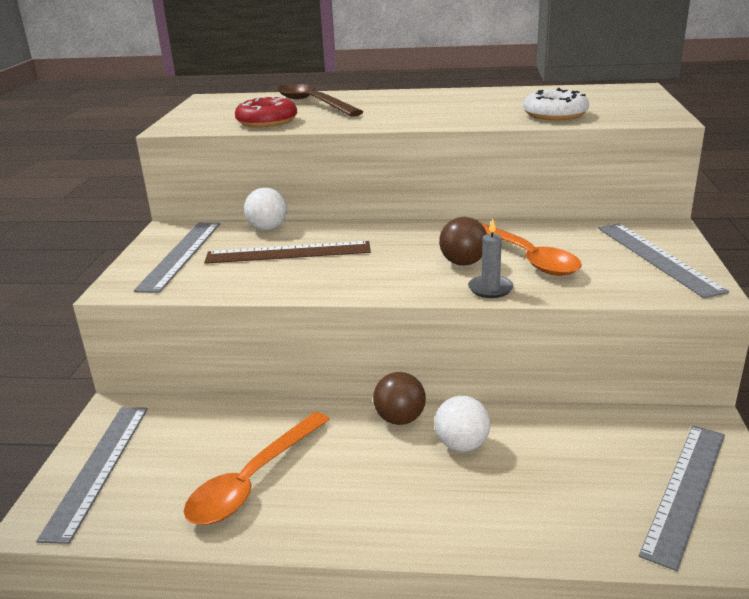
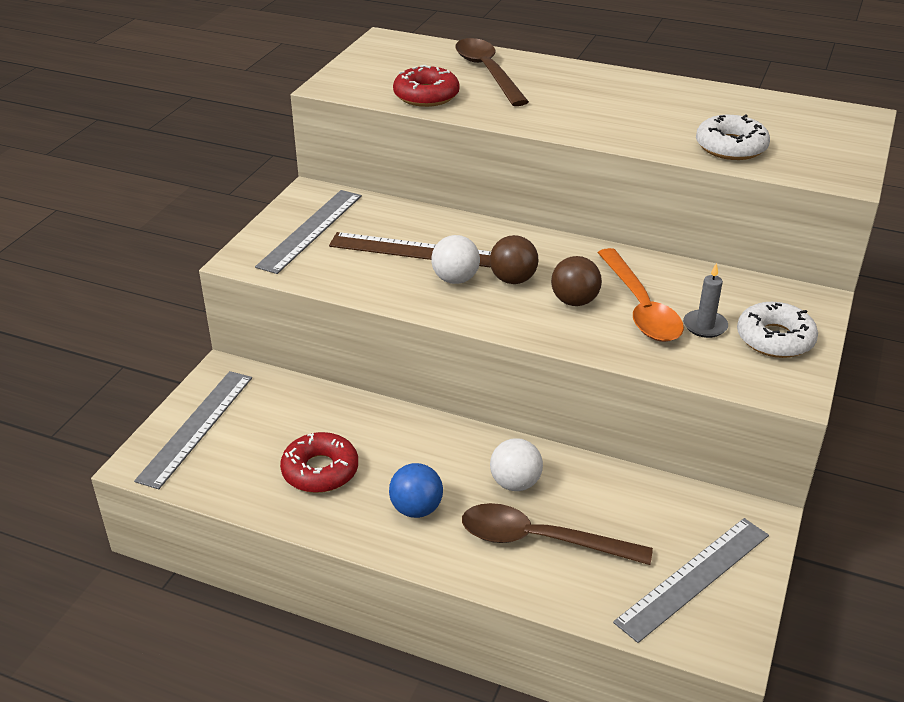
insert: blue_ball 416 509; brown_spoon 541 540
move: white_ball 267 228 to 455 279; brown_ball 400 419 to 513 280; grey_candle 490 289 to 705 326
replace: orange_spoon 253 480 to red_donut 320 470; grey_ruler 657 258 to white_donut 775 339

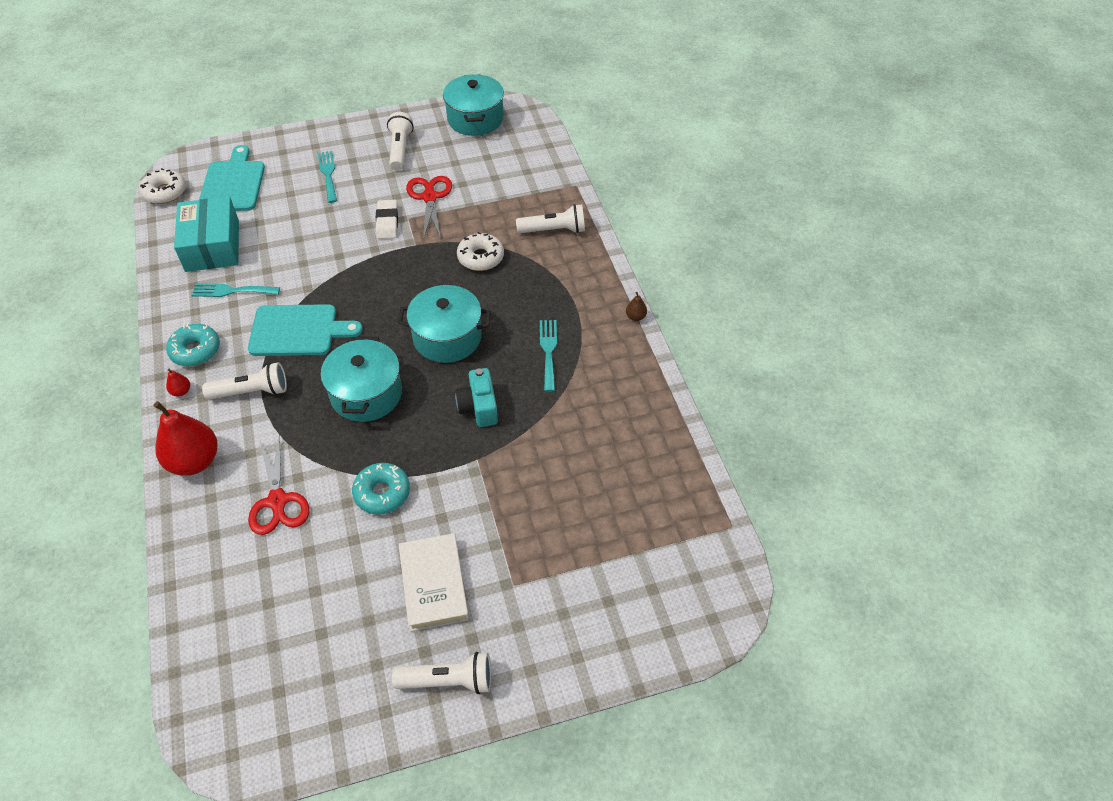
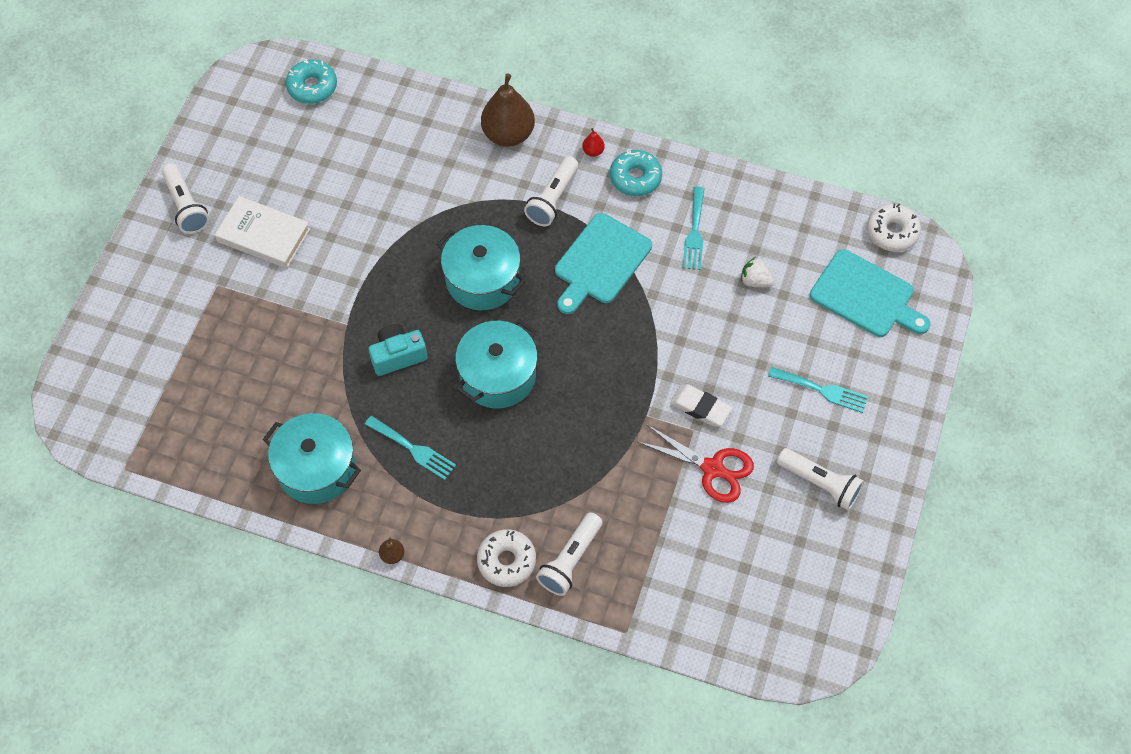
delete: turquoise_box 212 246; red_scissors 277 501
insert: white_strawberry 755 281
move: turquoise_donut 382 493 to 312 87; turquoise_pot 475 119 to 316 468; white_donut 480 257 to 506 561
recolor: red_pear 194 461 to brown_pear 508 134
rotate: turquoise_fork 231 291 = 694 232 150 degrees clockwise; white_flashlight 448 681 = 186 206 60 degrees counterclockwise; turquoise_camera 479 407 = 398 355 45 degrees counterclockwise

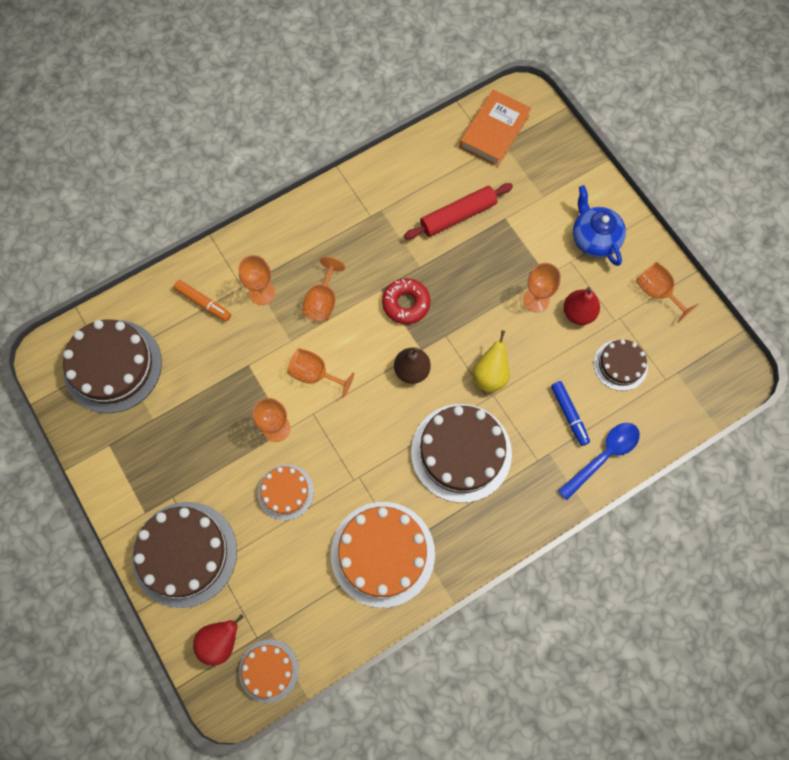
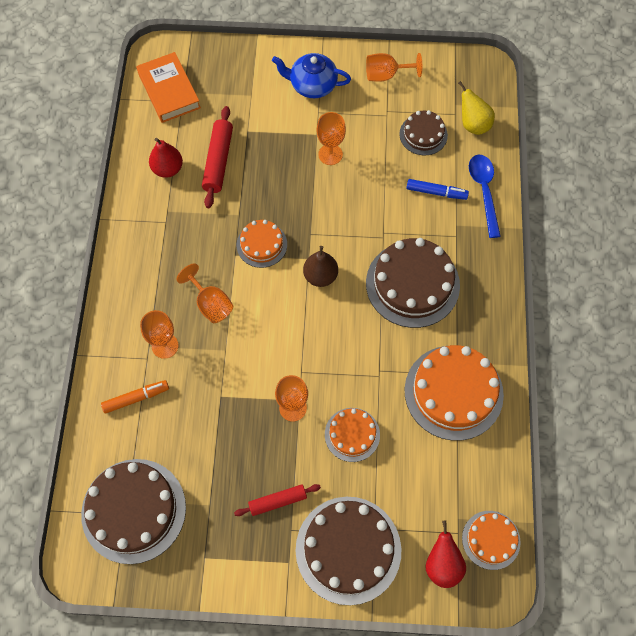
delete: orange_goblet 315 374
insert: red_rolling_pin 278 501
move: yellow_pear 490 375 to 473 124; red_pear 578 313 to 168 169
replace: red_donut 406 303 to orange_cake 261 244

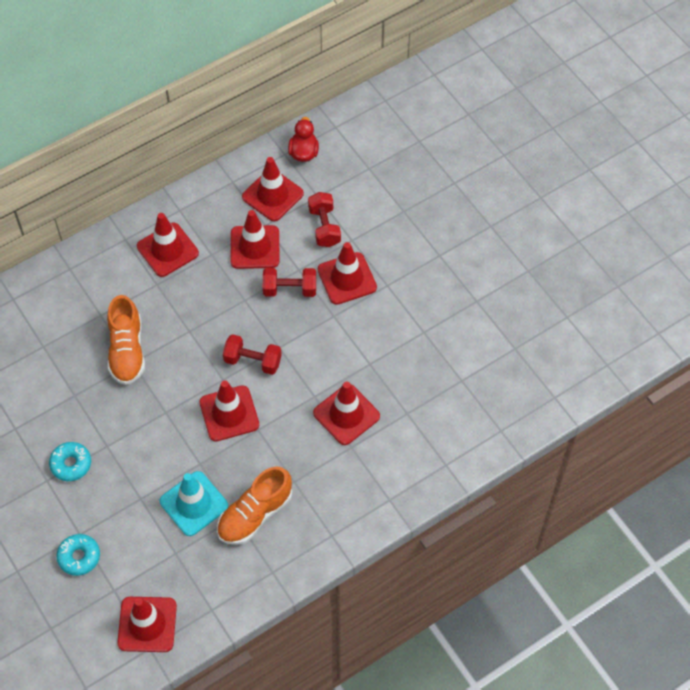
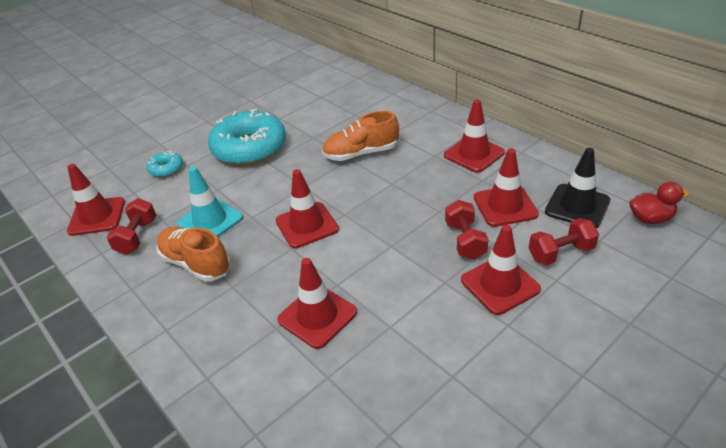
move: red_dumbbell 253 361 to 137 236
recolor: red_traffic_cone 272 195 to black_traffic_cone 577 206
resize: turquoise_donut 71 464 = 249 148 x2.20

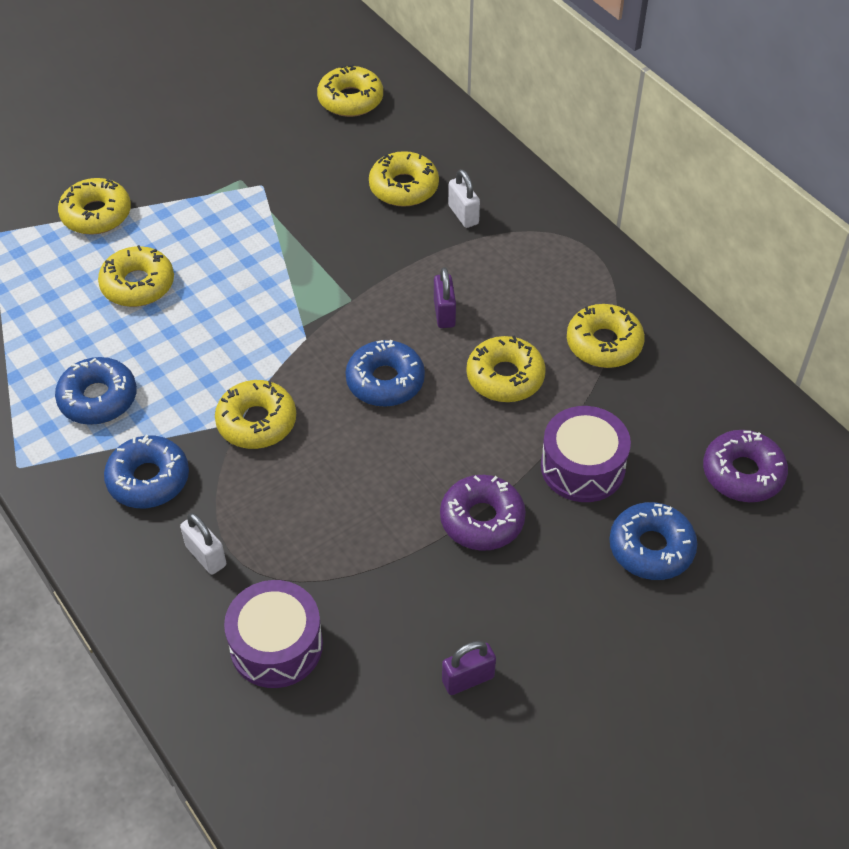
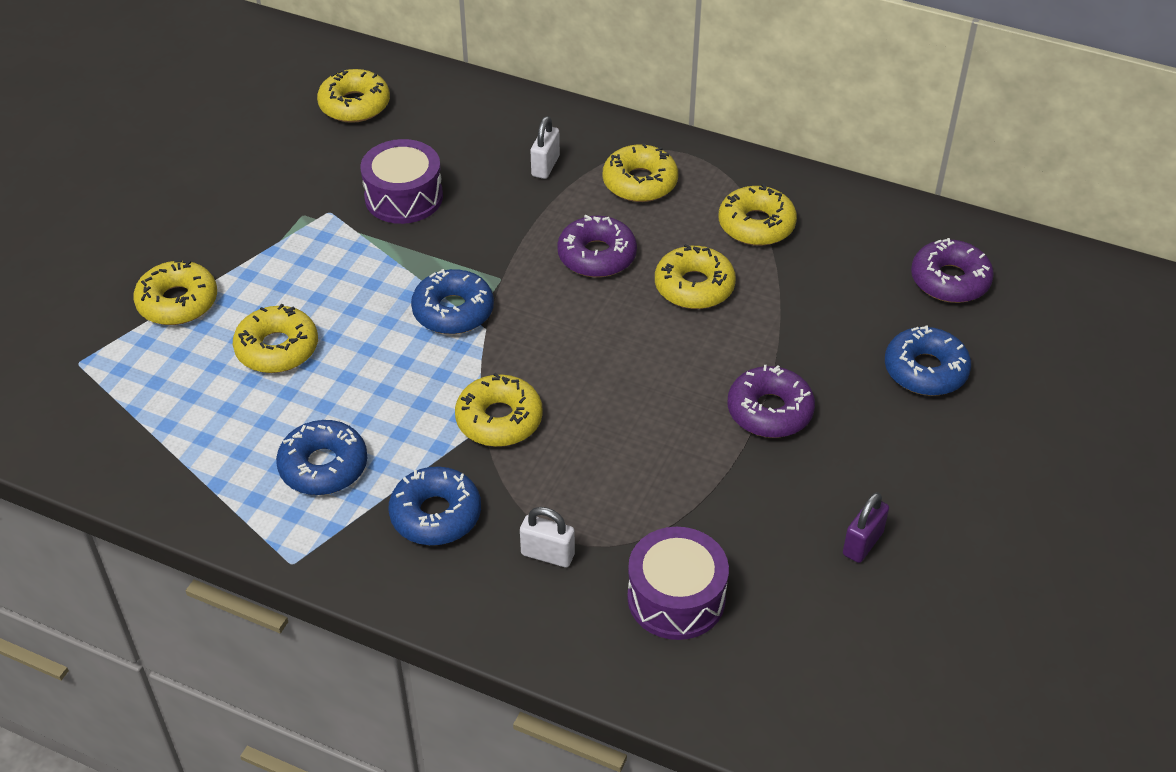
move: blue_donut 385 381 to 453 311; yellow_donut 404 187 to 640 182; purple_drum 582 467 to 404 197
replace: purple_padlock 444 313 to purple_donut 597 256
rotate: white_padlock 463 215 = 545 166 75 degrees clockwise

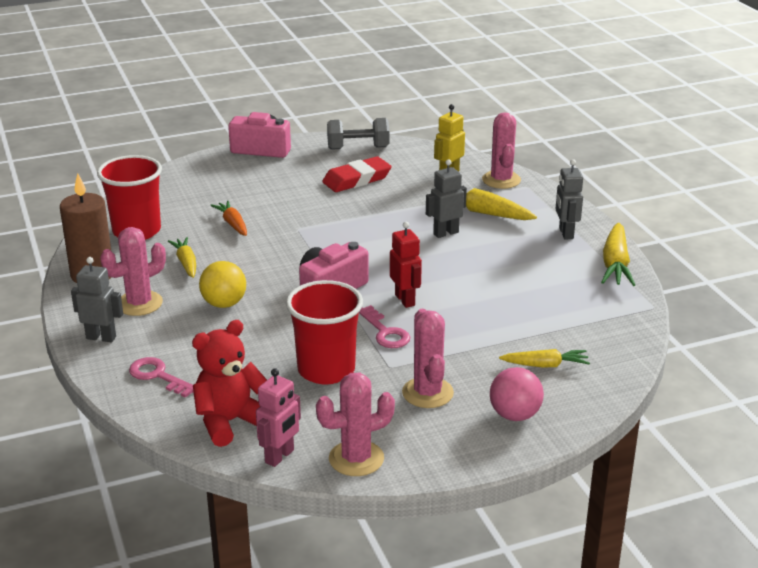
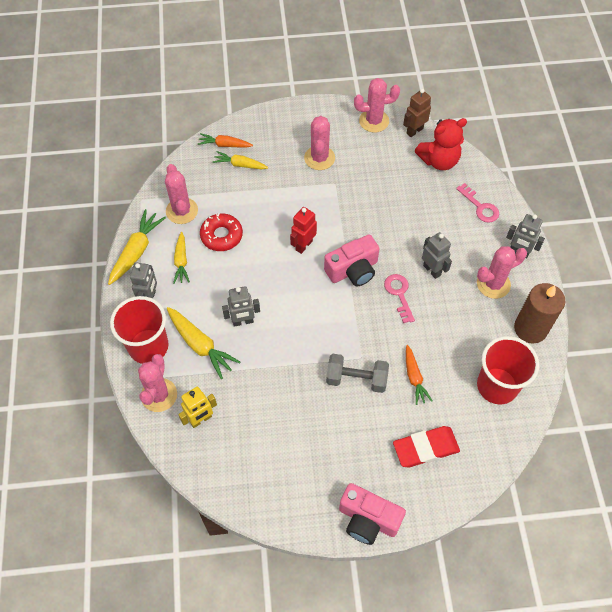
delete: pink_ball 514 415
insert: pink_cactus 182 211; orange_carrot 224 145; red_donut 221 236
move: yellow_carrot 186 263 to 181 261; red_cup 326 370 to 148 346; red_eraser 357 179 to 425 448; grey_dumbbell 358 148 to 356 379; pink_key 385 332 to 399 294
replace: yellow_ball 224 304 to grey_robot 432 270
recolor: pink_robot 280 456 to brown_robot 414 131
rotate: red_robot 405 300 = 303 245 45 degrees clockwise

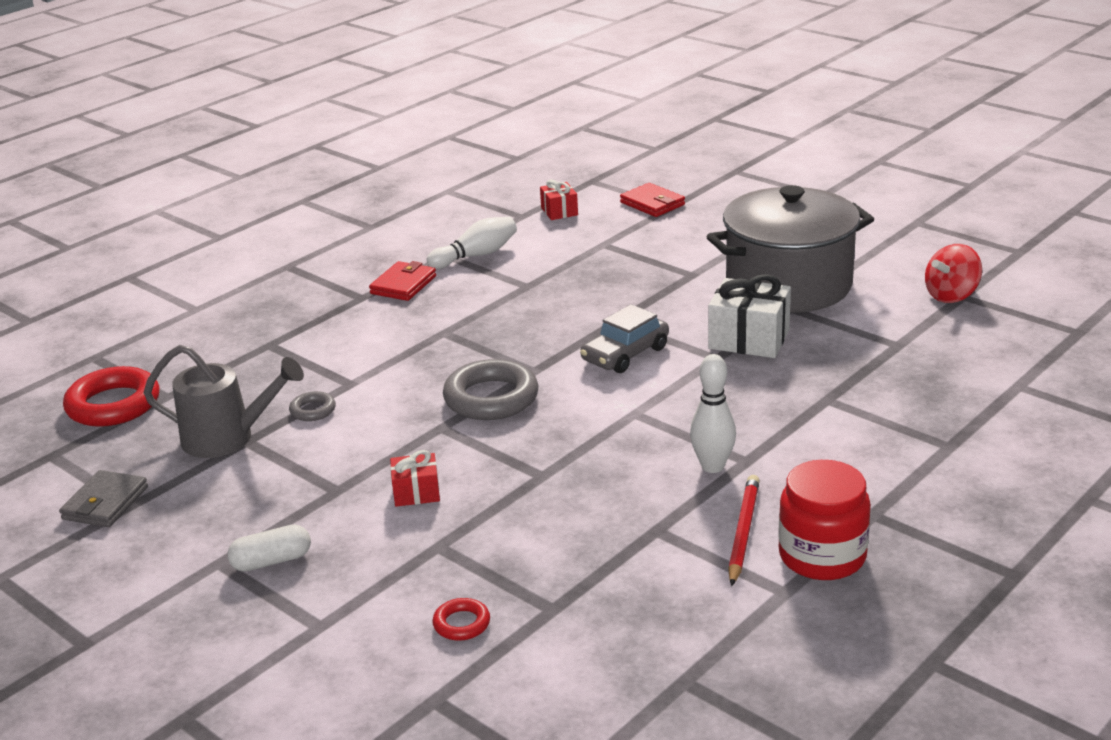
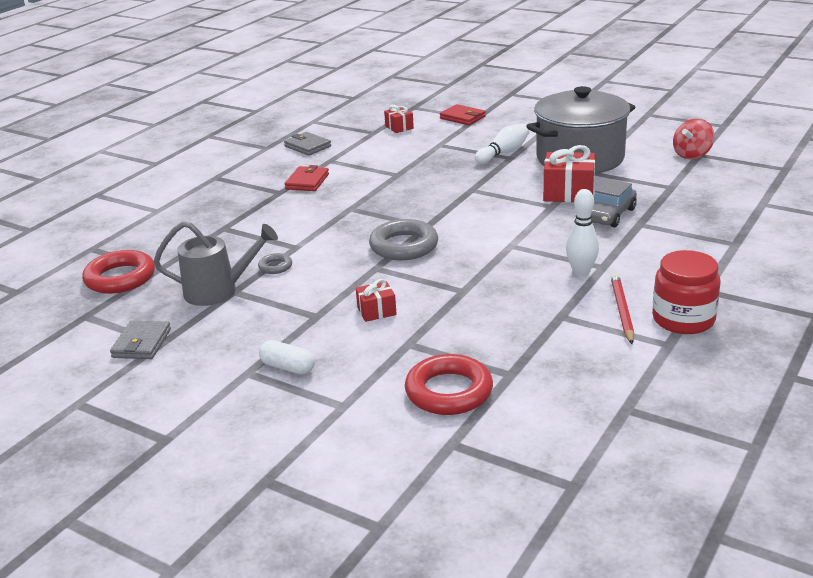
insert: grey_wallet 307 146
move: white_bowling_pin 476 255 to 503 153; grey_car 625 354 to 609 215
recolor: white_gift 749 339 to red_gift 568 193
rotate: white_capsule 271 561 = 288 367 60 degrees clockwise
resize: red_ring 461 624 = 449 391 x2.06

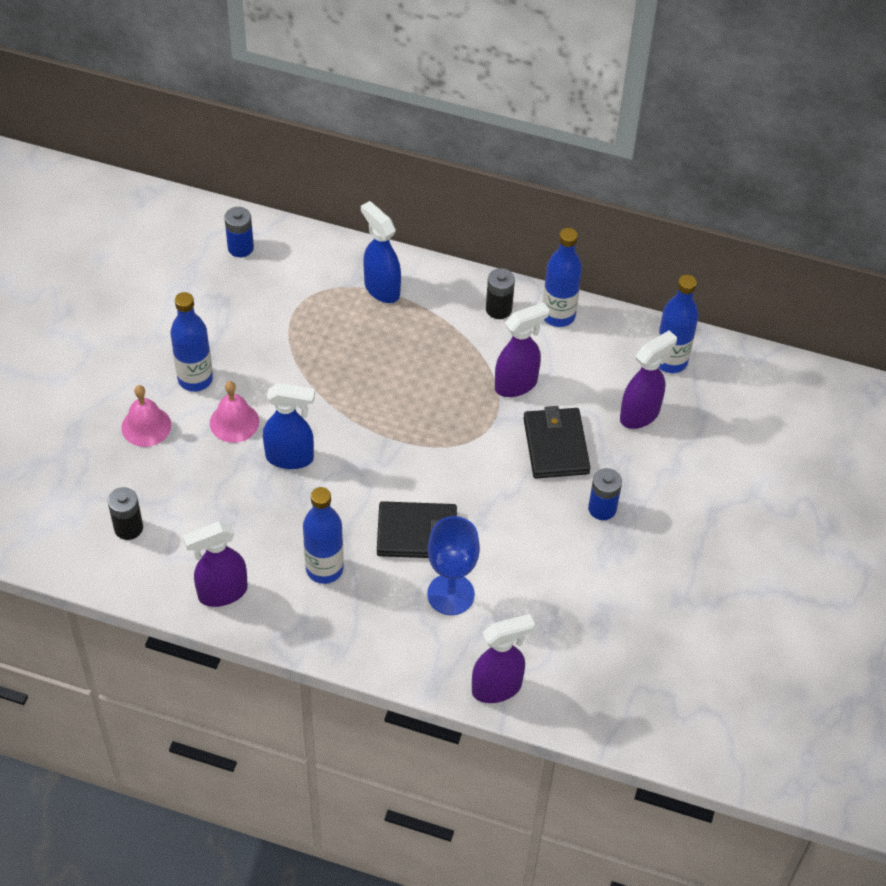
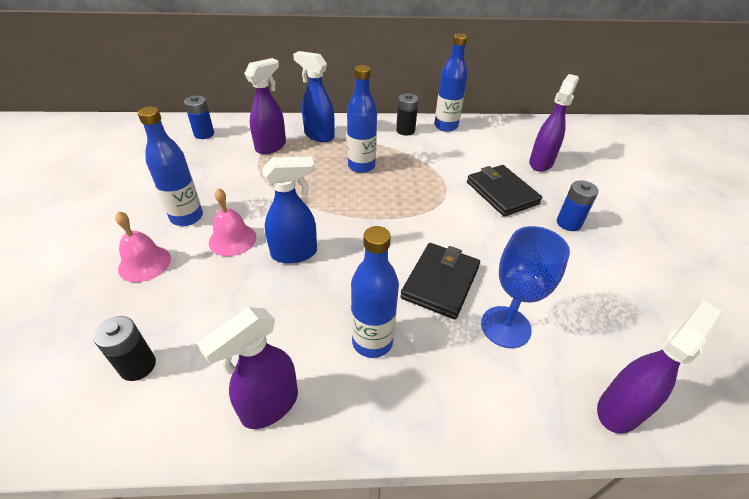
move: purple_spray_bottle 516 384 to 271 146; blue_bottle 670 361 to 361 166
rotate: black_wallet 417 533 = 440 282 45 degrees counterclockwise

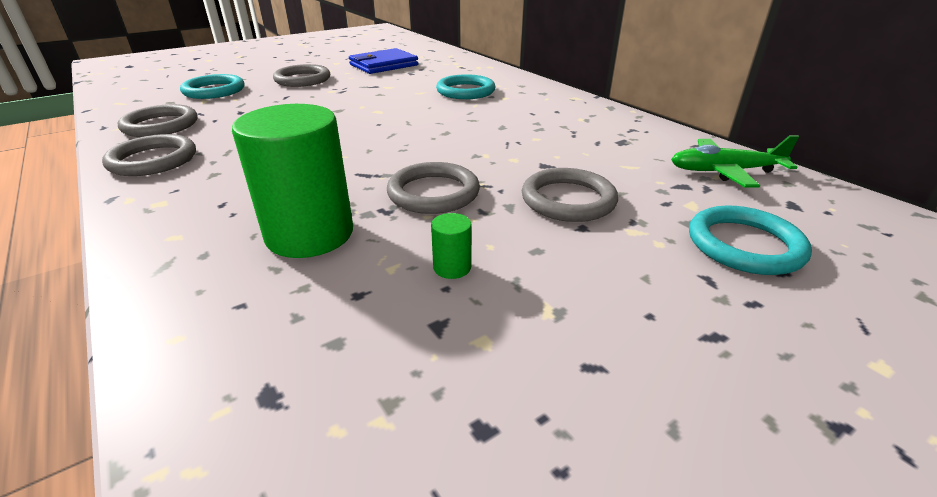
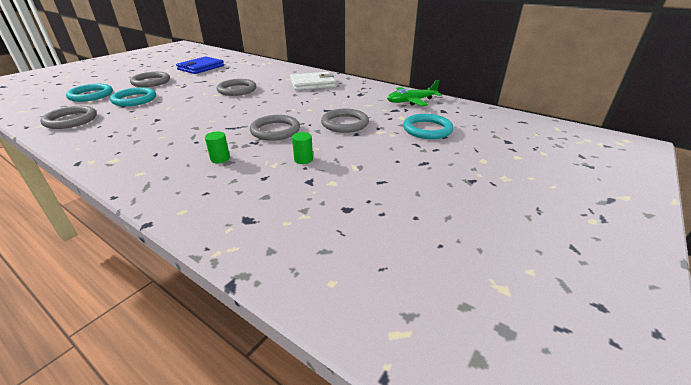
insert: white_wallet 312 84
move: grey_ring 153 160 to 237 90; turquoise_ring 465 91 to 134 99
resize: green_cylinder 310 234 = 220 159 x0.40

